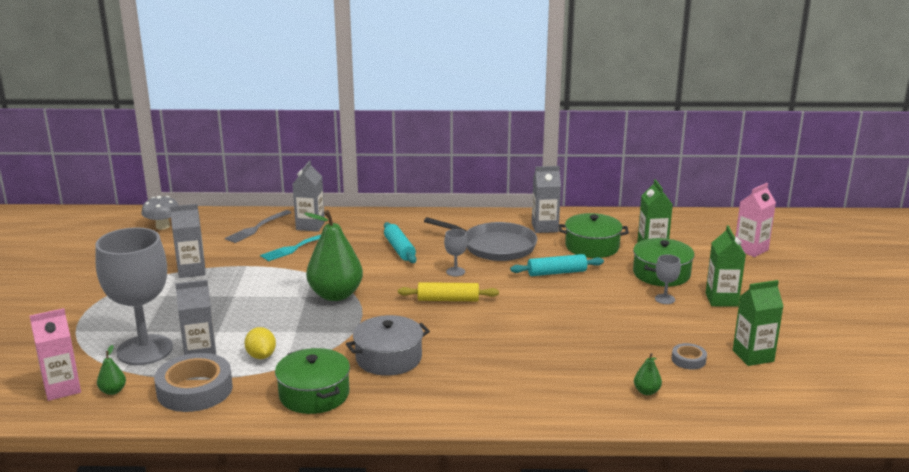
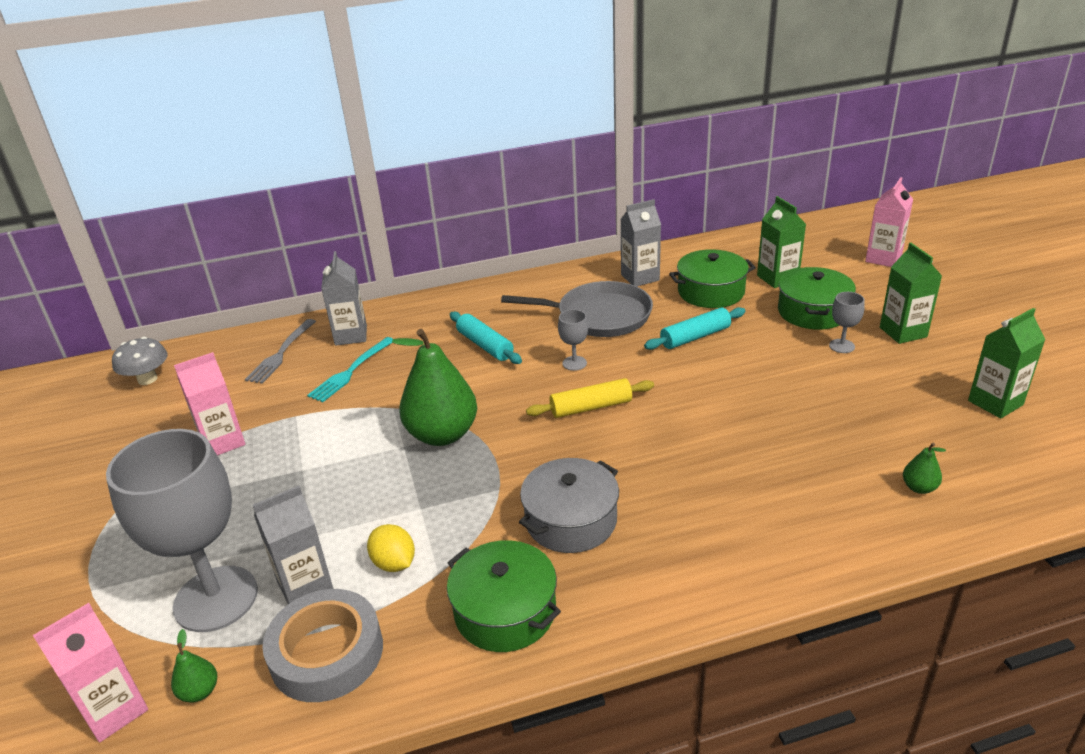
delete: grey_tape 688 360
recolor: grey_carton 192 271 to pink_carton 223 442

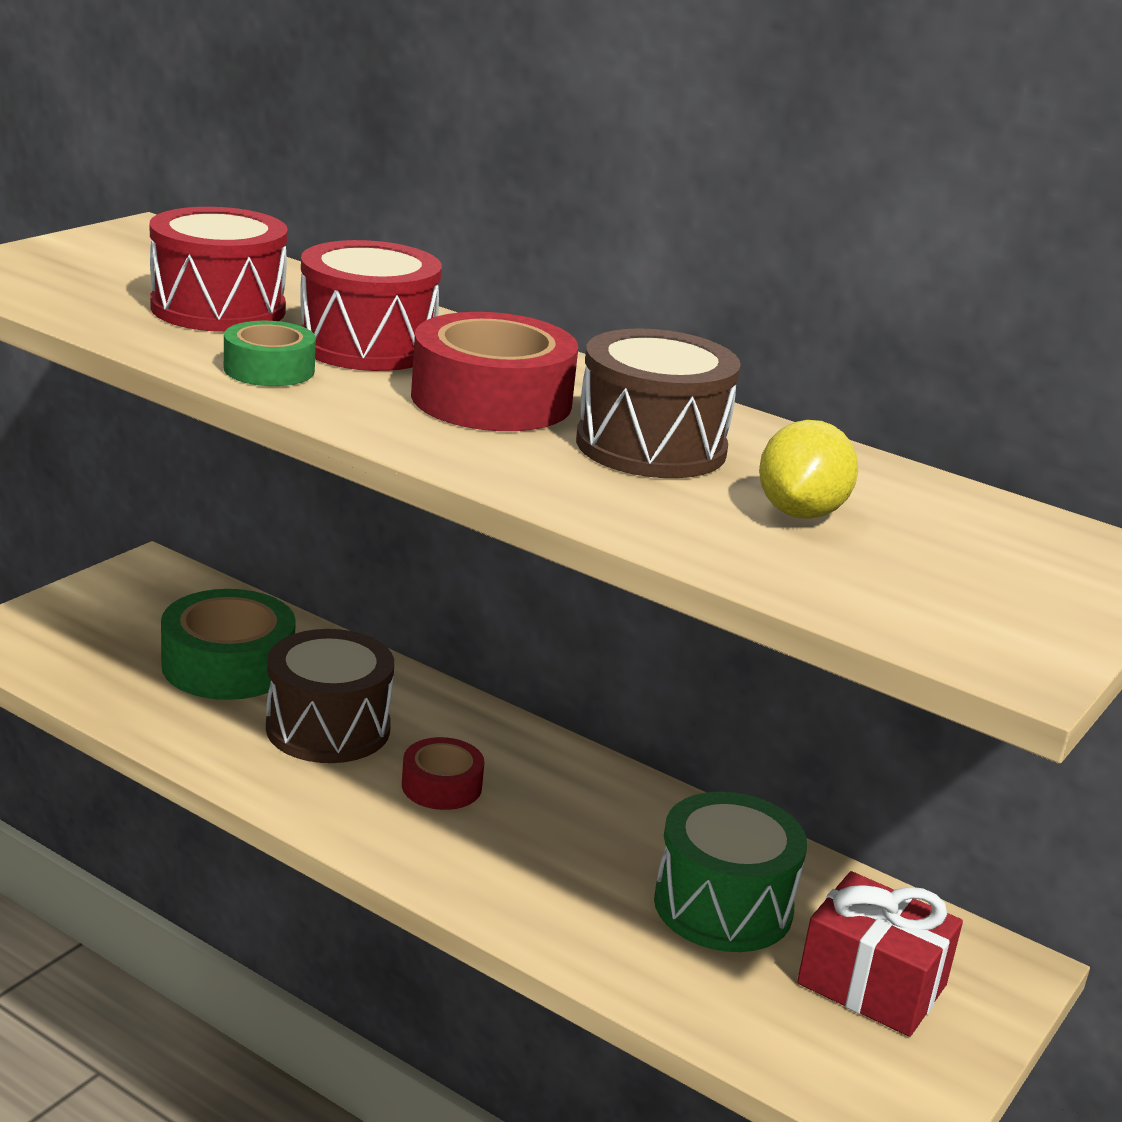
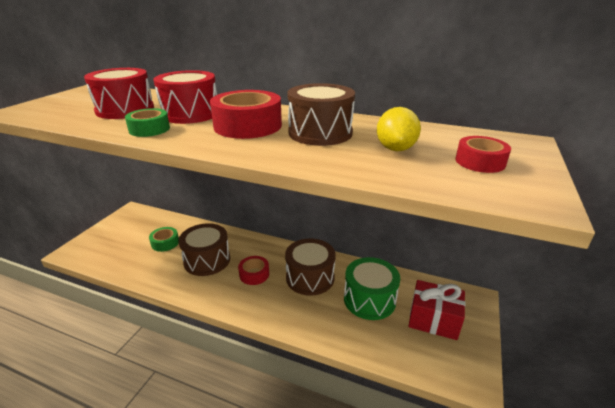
insert: brown_drum 310 277; red_tape 480 162
resize: green_tape 228 665 = 165 243 x0.56

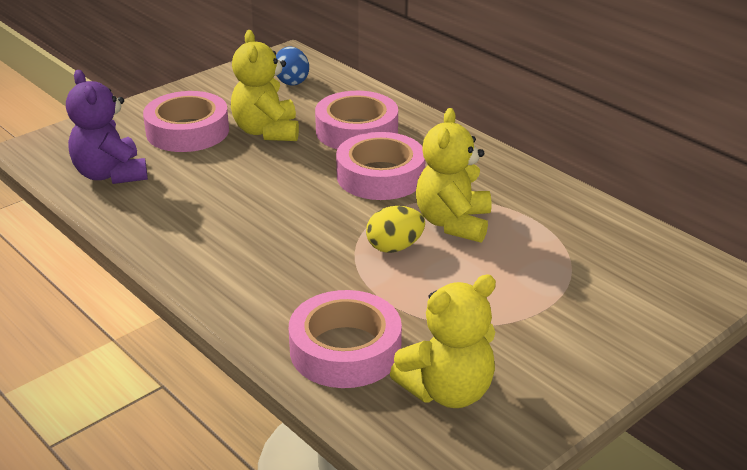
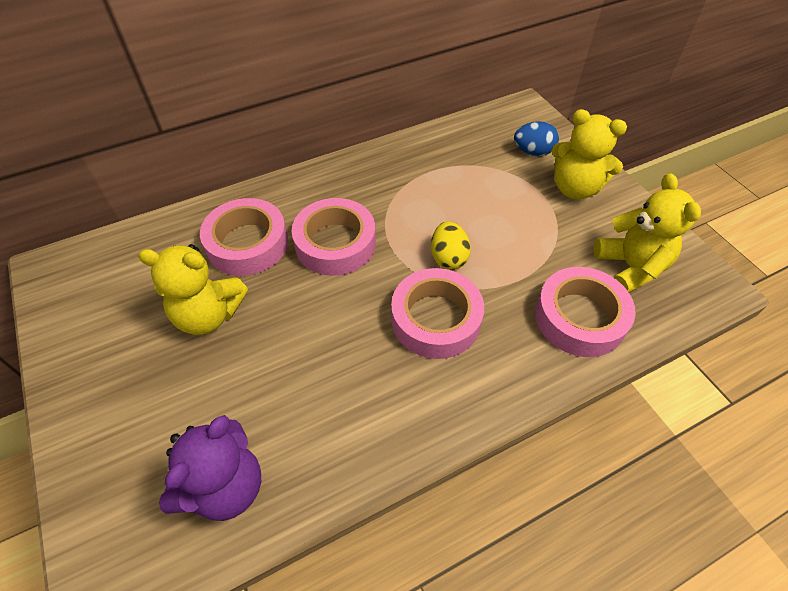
move: pink_tape 187 131 to 436 319; blue_egg 291 81 to 533 152; yellow_teddy_bear 453 223 to 575 188
rotate: purple_teddy_bear 110 174 = 225 486 45 degrees counterclockwise

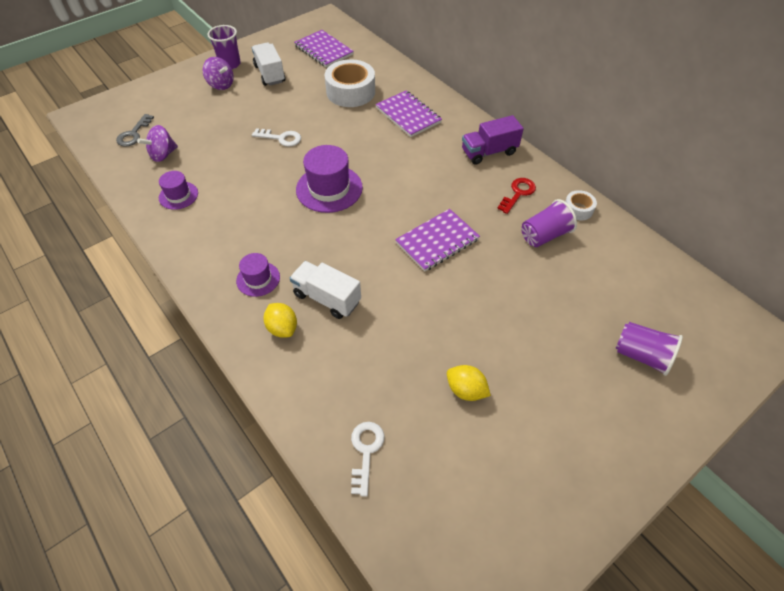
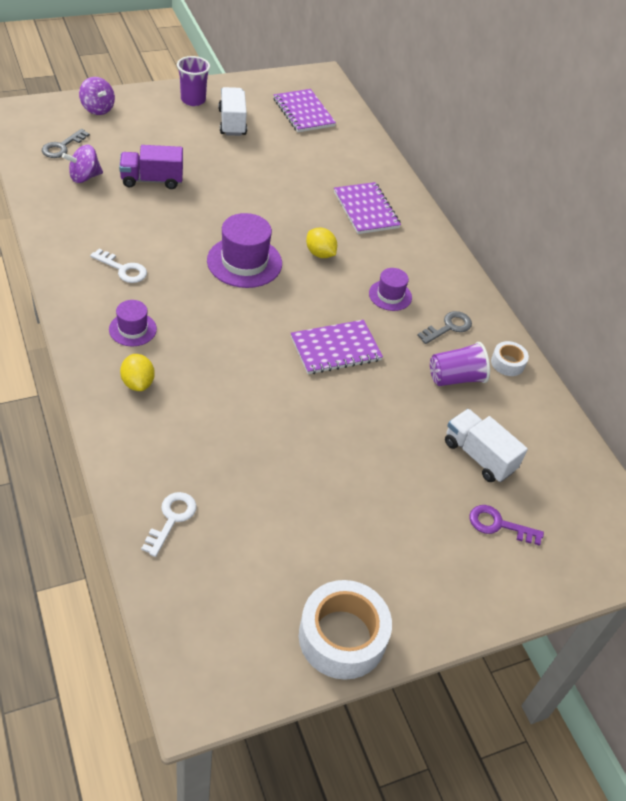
move: purple_hat 178 195 to 390 295; purple_spinning_top 221 85 to 97 109; white_key 281 138 to 123 269; white_truck 327 298 to 479 456; white_tape 350 92 to 342 637; yellow_lemon 466 390 to 320 254; purple_truck 489 152 to 152 180
replace: purple_cup 641 355 to purple_key 499 525
recolor: red_key 518 193 to grey_key 448 327

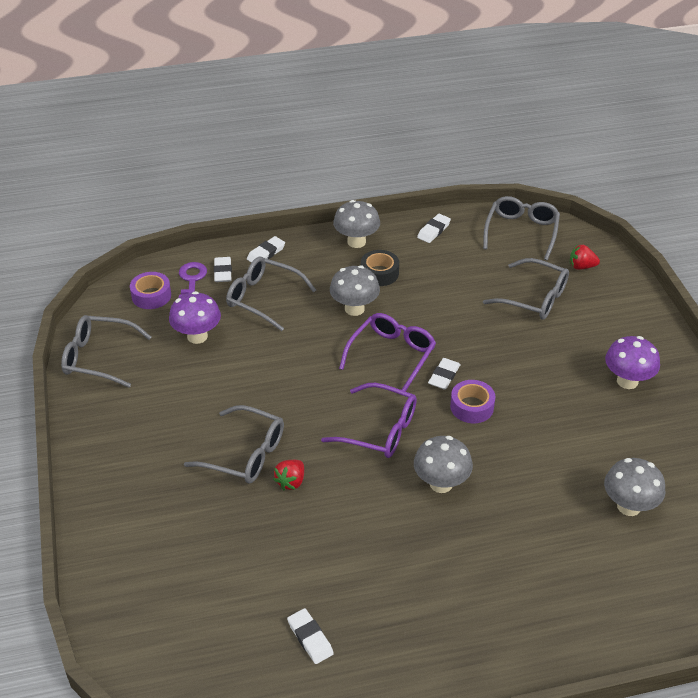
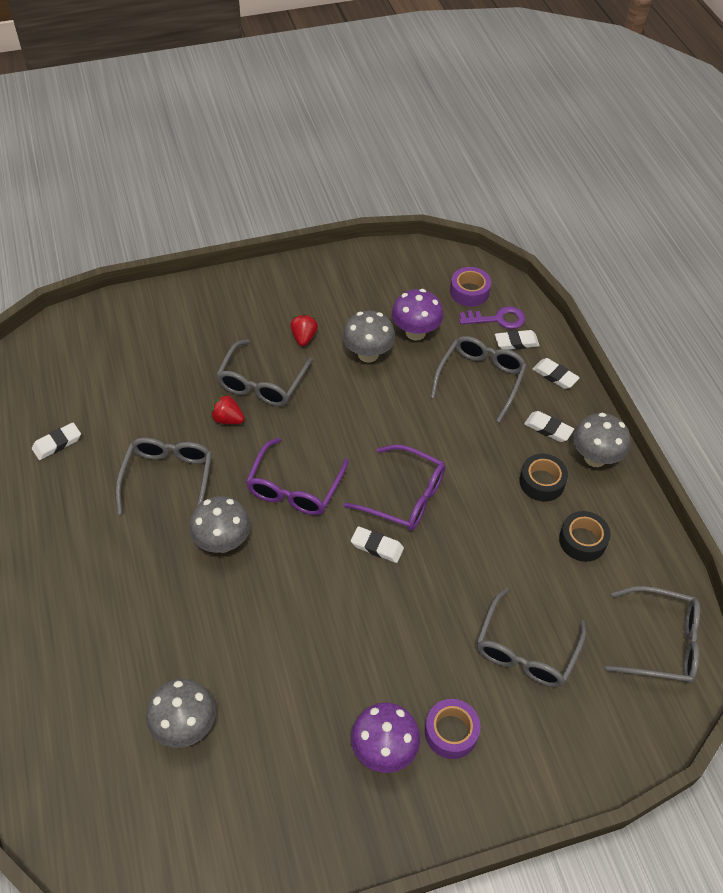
insert: black_tape 582 540
move: grey_glasses 97 357 to 168 477; grey_mushroom 354 309 to 368 354; white_eraser 434 231 to 548 429; purple_tape 472 407 to 451 732; red_strawberry 581 267 to 304 337

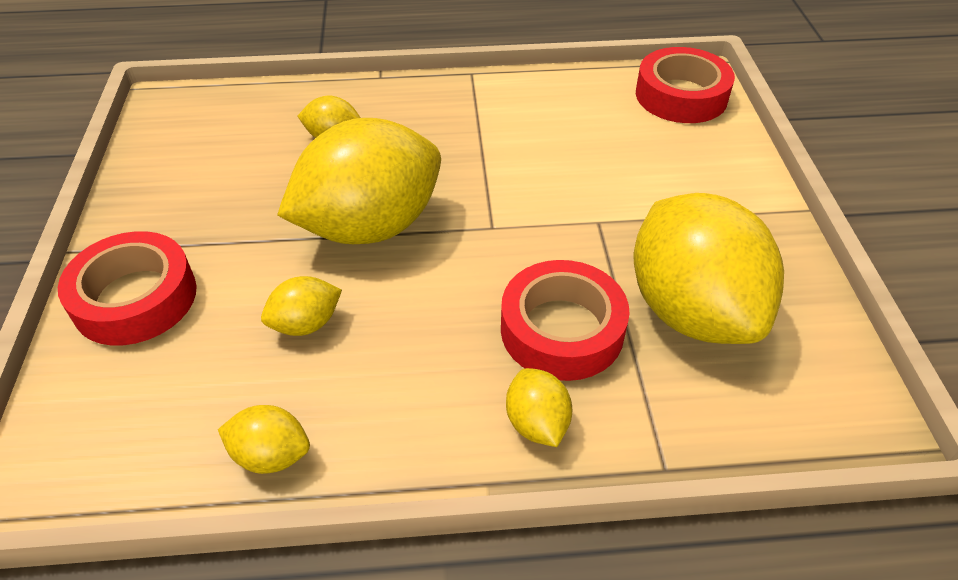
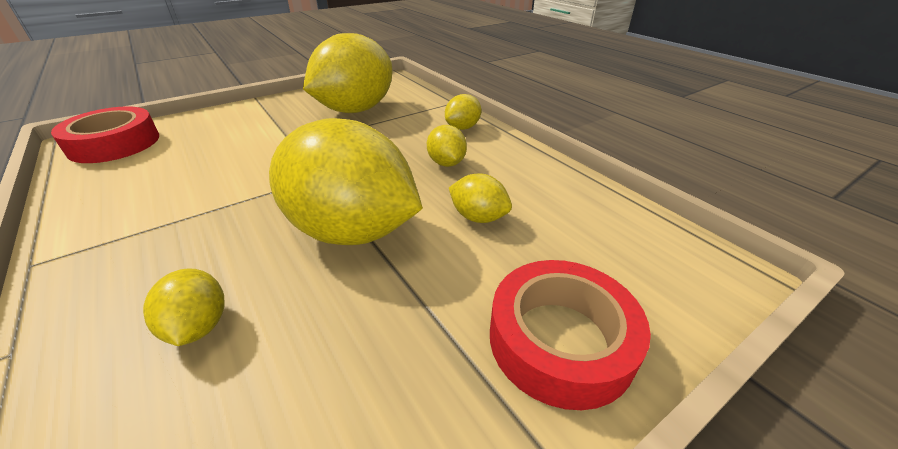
delete: red_tape 562 330
move: yellow_lemon 271 455 to 446 163

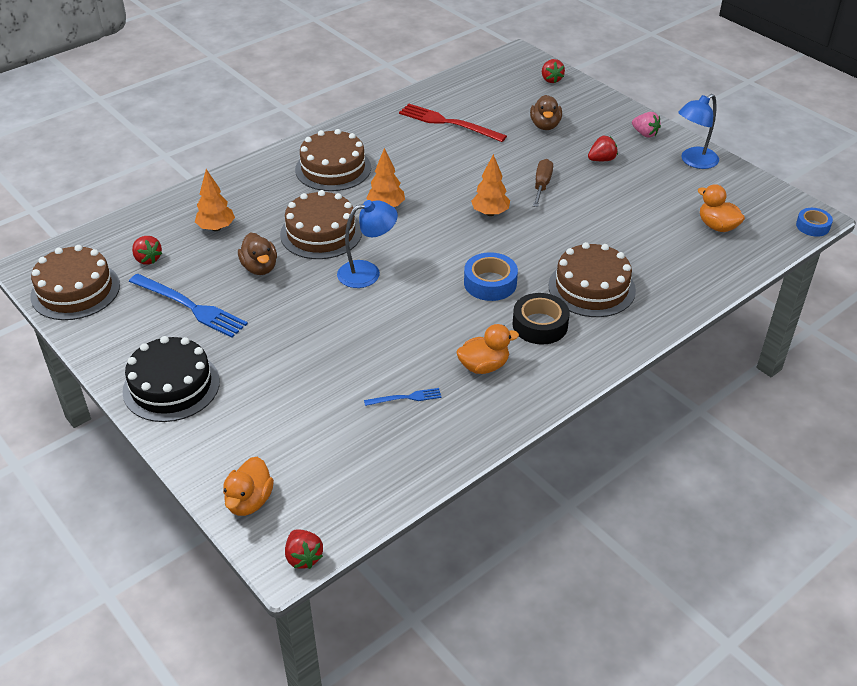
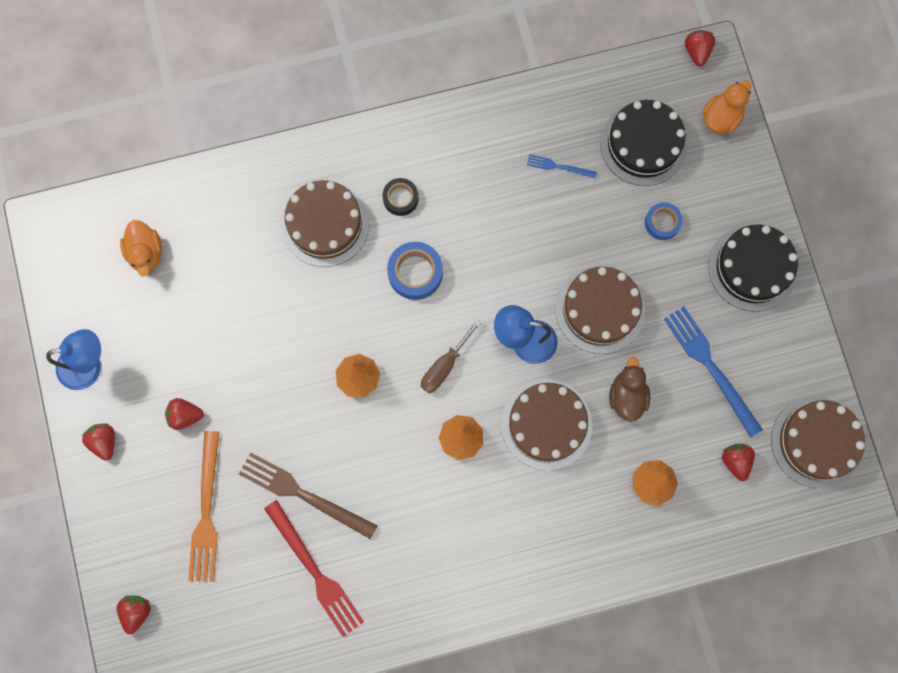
delete: orange_duck 484 366
insert: brown_fork 303 494; black_cake 643 144
move: brown_cake 333 168 to 600 309; brown_screwdriver 542 185 to 444 366; blue_tape 812 226 to 662 223
replace: brown_duck 545 125 to orange_fork 206 512
recolor: pink_strawberry 645 134 to red_strawberry 104 441
resize: black_tape 540 325 = 400 198 x0.65

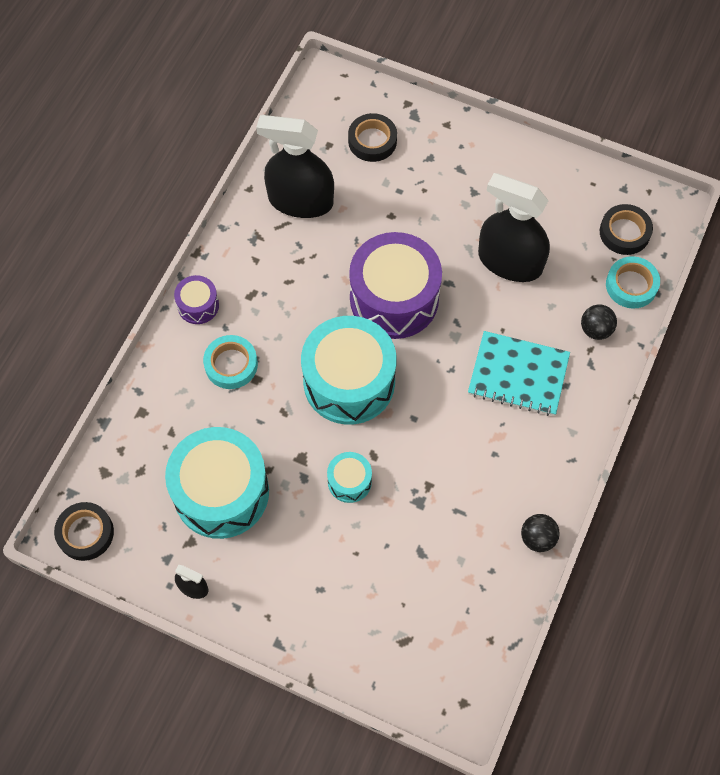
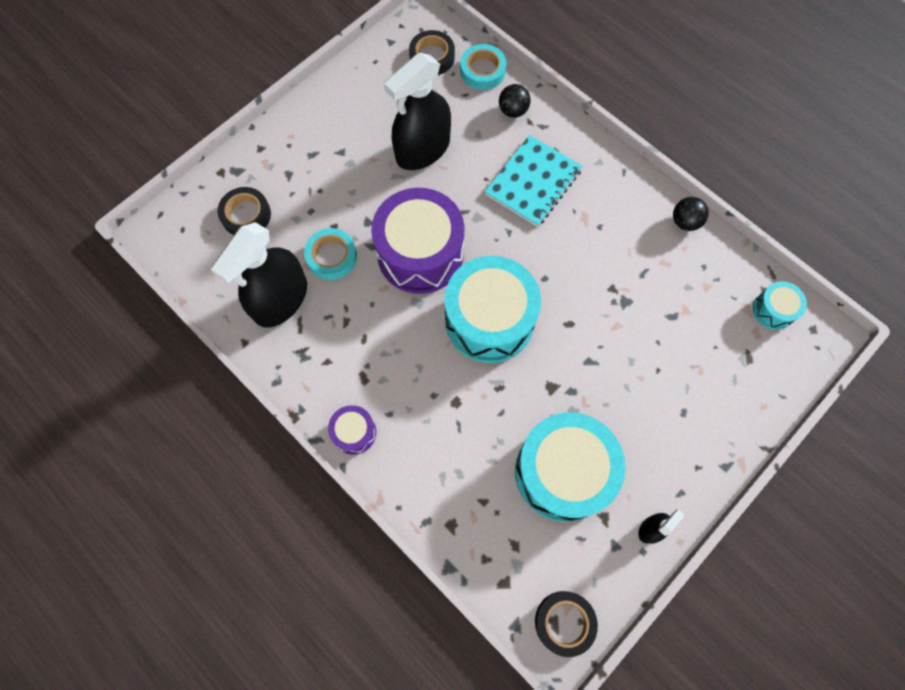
move: turquoise_tape 231 364 to 332 256; turquoise_drum 349 481 to 773 310

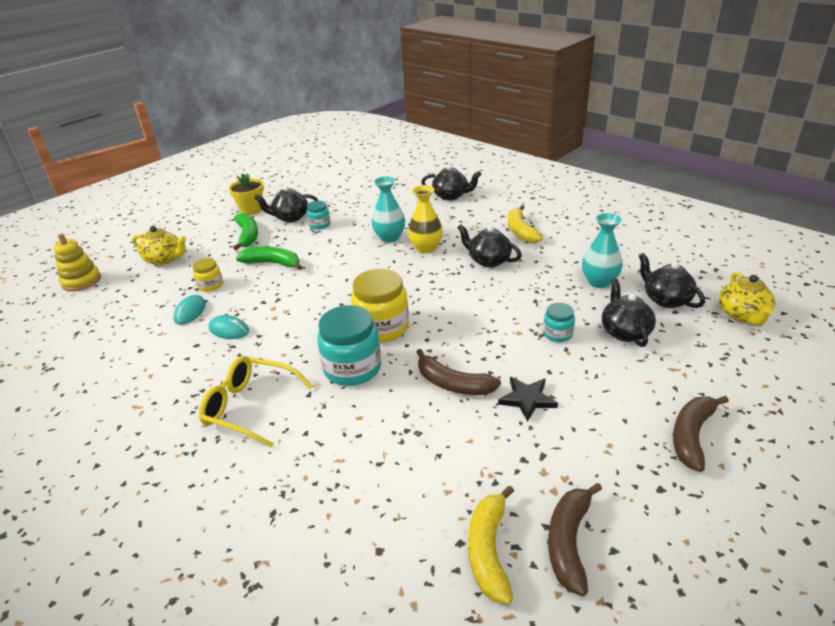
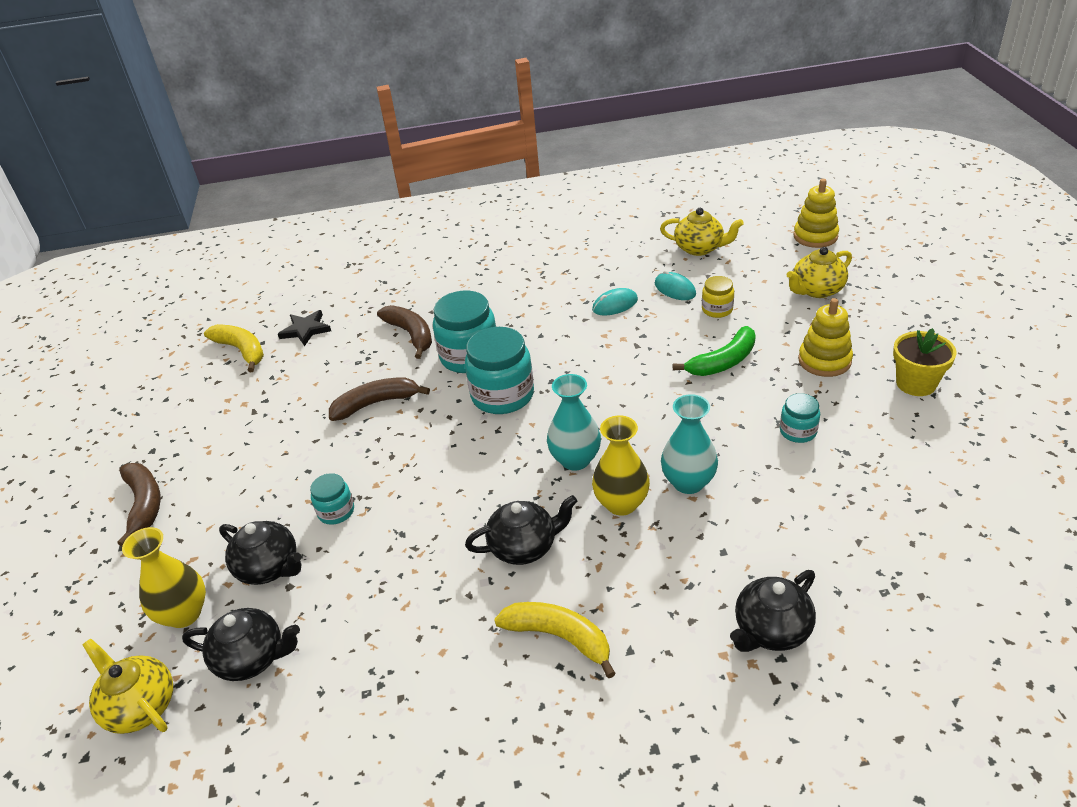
delete: yellow_glasses 249 406; black_teapot 290 217
insert: yellow_vase 184 614; yellow_teapot 700 248
move: black_star 527 399 to 305 330; brown_banana 569 542 to 411 335; turquoise_vase 599 282 to 575 460
replace: green_banana 247 236 to yellow_stacking_toy 824 361
recolor: yellow_jar 382 327 to turquoise_jar 502 395

